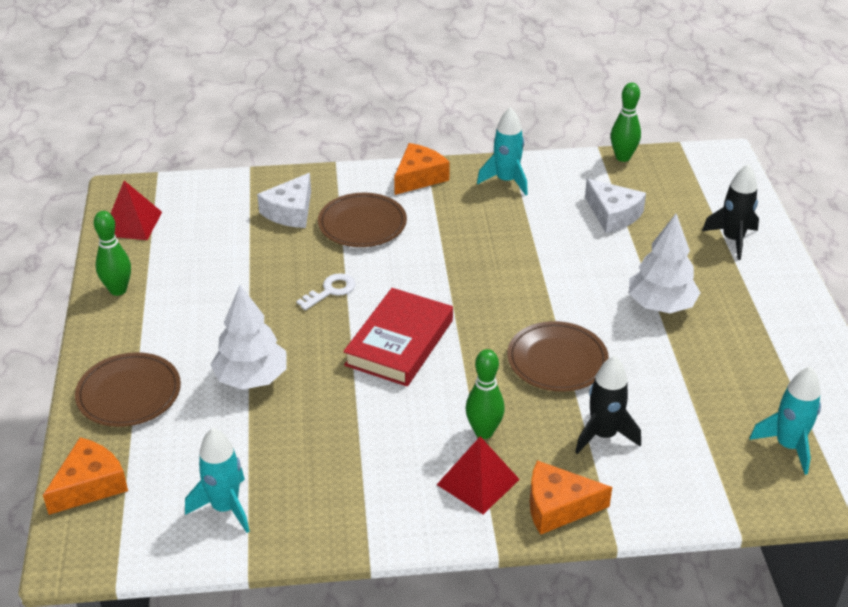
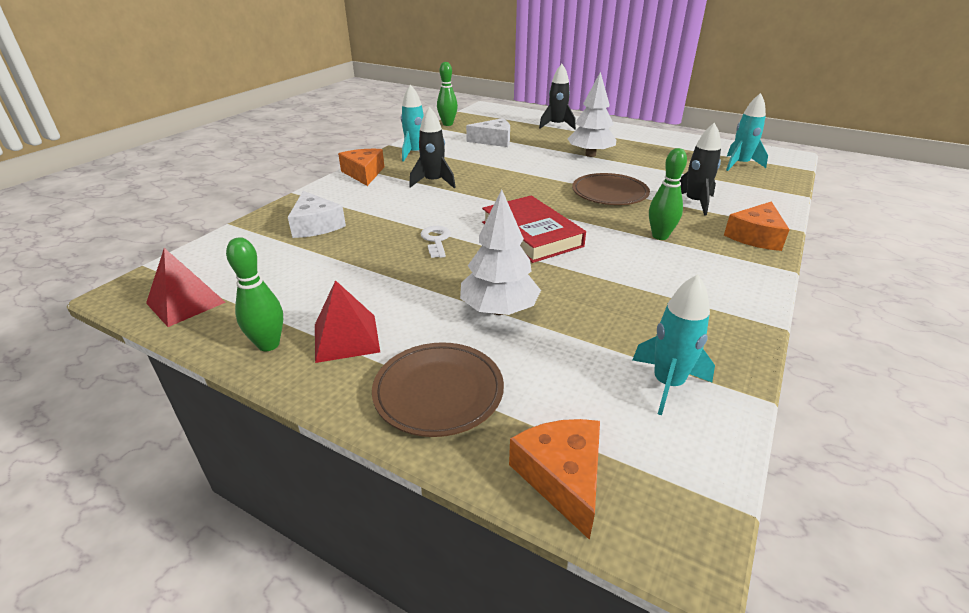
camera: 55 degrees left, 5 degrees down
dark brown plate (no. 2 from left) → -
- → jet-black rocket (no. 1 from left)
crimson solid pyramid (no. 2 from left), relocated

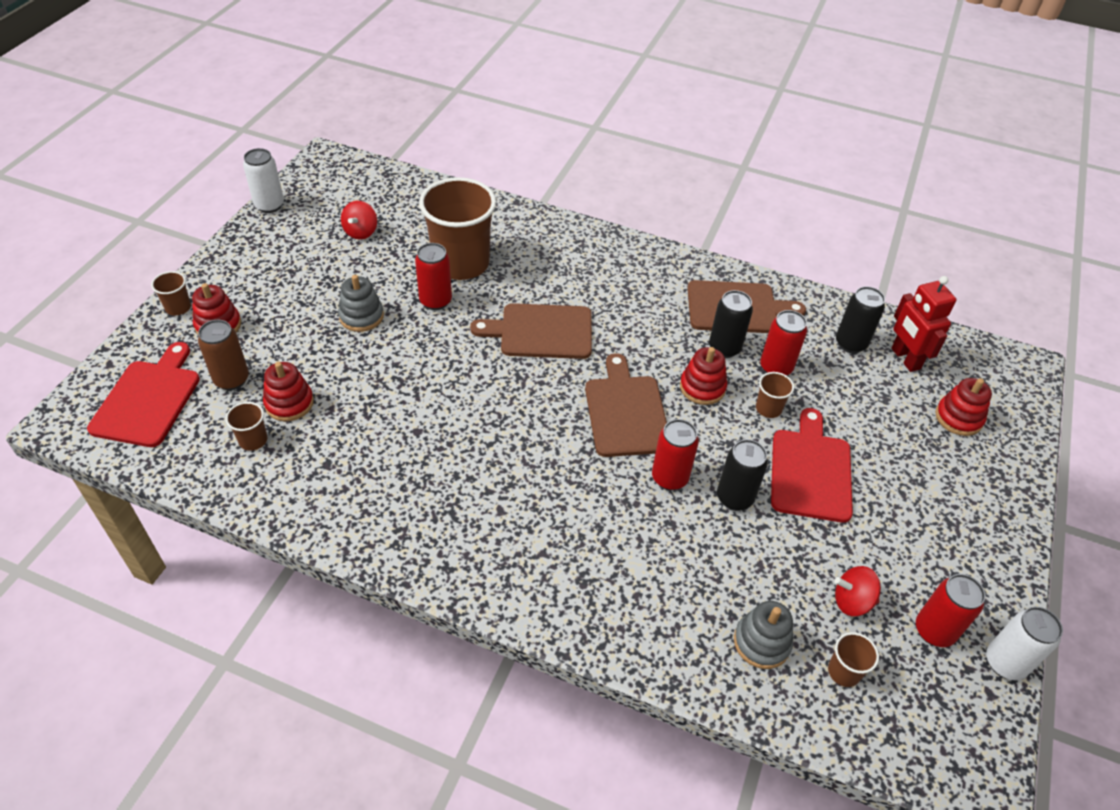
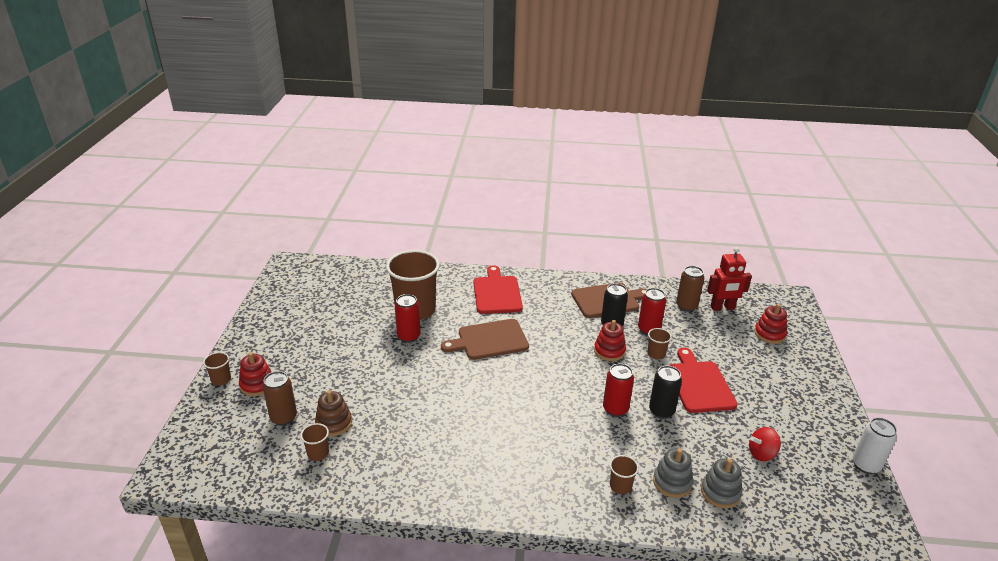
camera: 15 degrees left, 15 degrees down
white can (no. 1 from left) → -
crimson spinning top (no. 1 from left) → -
dark brown cutting board (no. 2 from left) → -
crimson can (no. 4 from left) → -
crimson cutting board (no. 1 from left), relocated
grey ring stacker (no. 1 from left), relocated
dark brown beaker (no. 5 from left in the first image) → dark brown beaker (no. 4 from left), relocated
crimson ring stacker (no. 2 from left) → dark brown ring stacker
jet-black can (no. 3 from left) → dark brown can (no. 2 from left)
crimson toy robot, 60 degrees counterclockwise

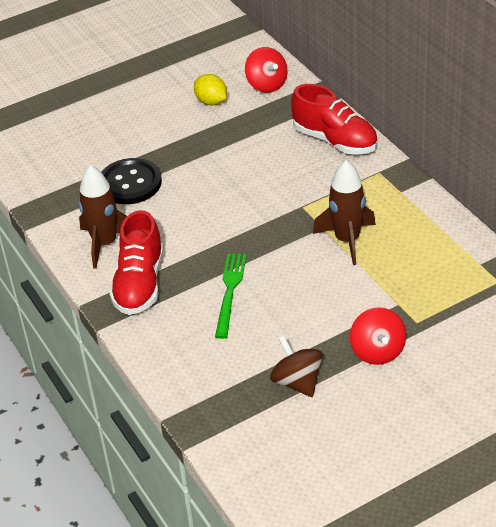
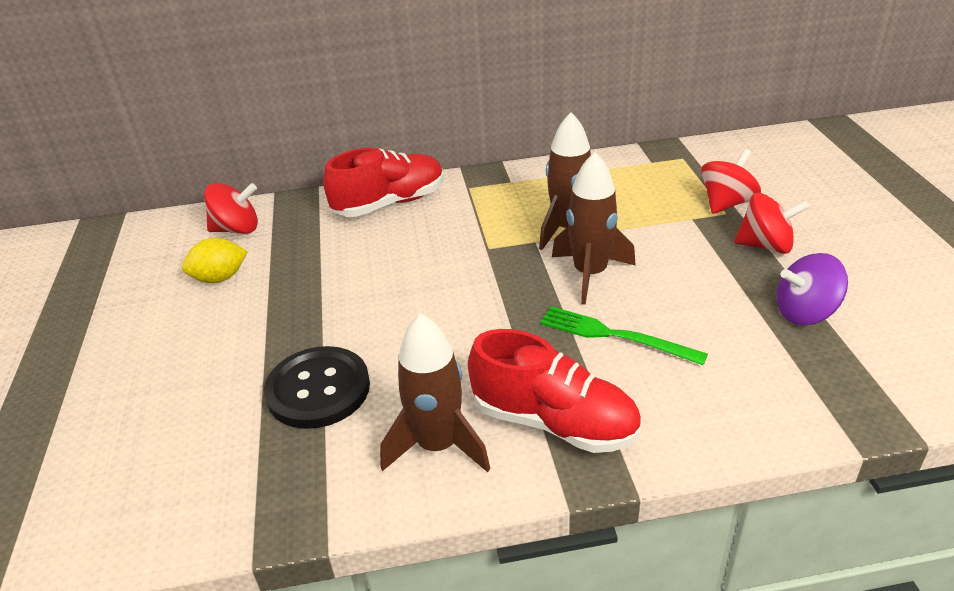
camera: 70 degrees left, 5 degrees down
- → dark brown rocket (no. 3 from left)
- → crimson spinning top (no. 2 from left)
dark brown spinning top → violet spinning top

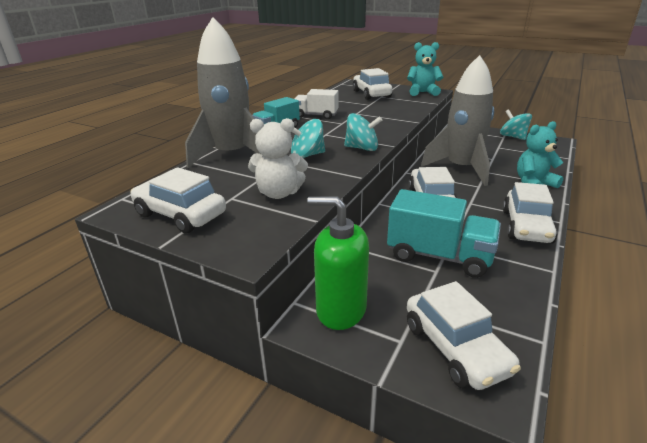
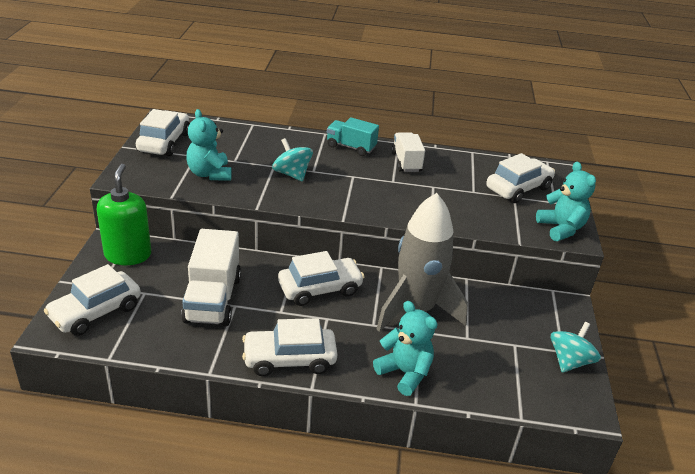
camera: 65 degrees right, 5 degrees up
grey rocket (no. 1 from left) → -
aqua spinning top (no. 2 from left) → -
white teddy bear → aqua teddy bear (no. 1 from left)
aqua toy truck (no. 2 from left) → white toy truck (no. 1 from left)

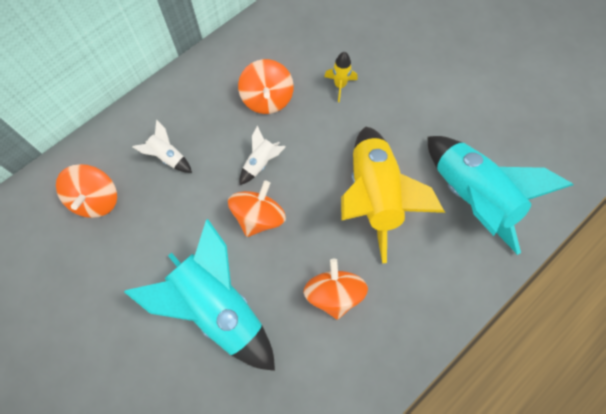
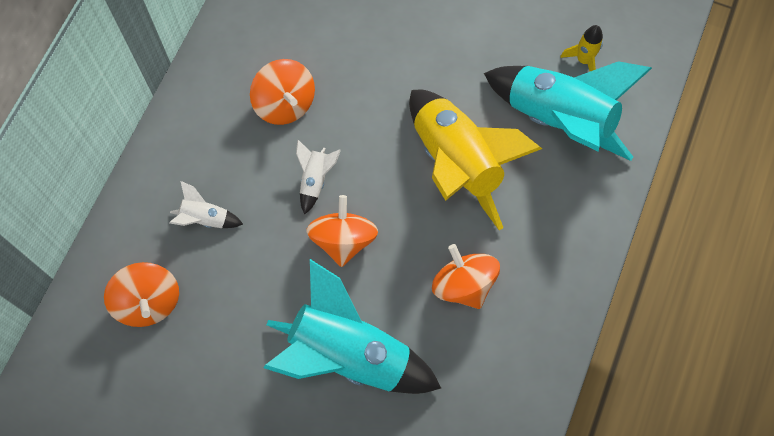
camera: 25 degrees left, 0 degrees up
golden rocket (no. 1 from left in the first image) → golden rocket (no. 2 from left), relocated

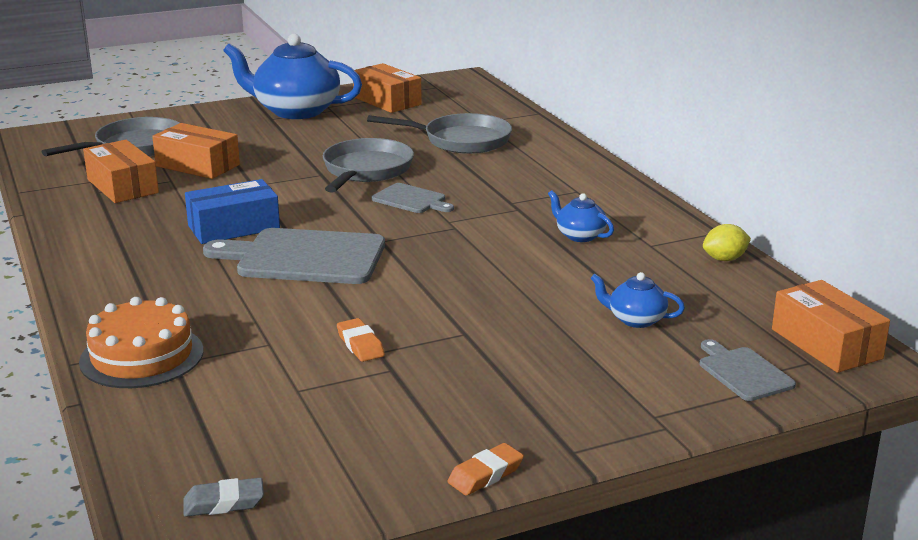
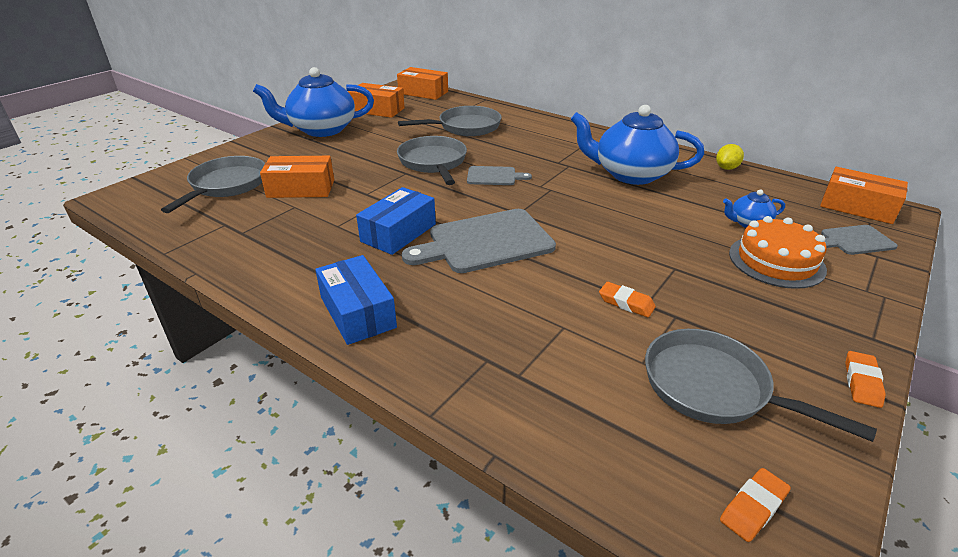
camera: 30 degrees left, 10 degrees up
- → cobalt box (no. 1 from left)
- → grey skillet (no. 4 from left)
orange-coloured layer cake, relocated
orange-coloured box (no. 1 from left in the first image) → orange-coloured box (no. 3 from left), relocated
grey eraser → orange-coloured eraser (no. 2 from left)
grey cutting board (no. 3 from left), 45 degrees counterclockwise
cobalt teapot (no. 2 from left), x2.18

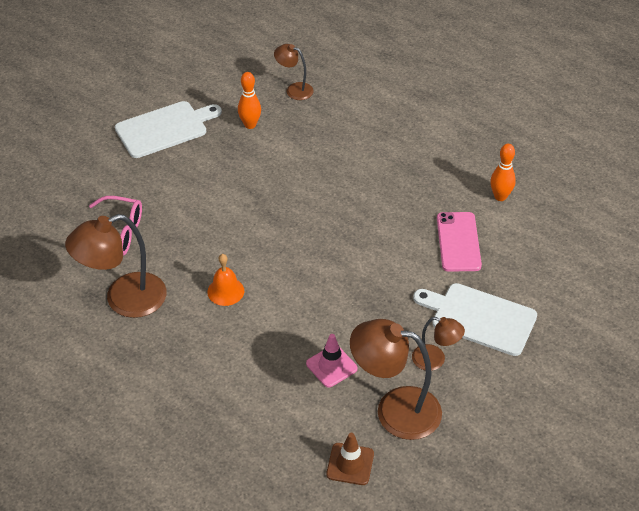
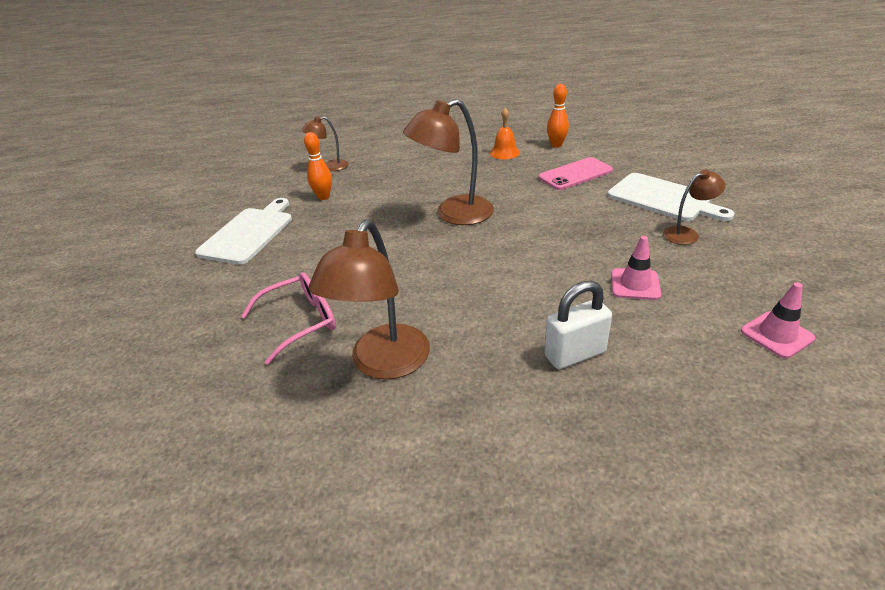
camera: 40 degrees left, 10 degrees down
- → white padlock
orange-coloured hand bell, relocated
dark brown lamp (no. 3 from left), relocated
dark brown traffic cone → pink traffic cone (no. 2 from left)
white cutting board (no. 2 from left), 120 degrees counterclockwise
pink mobile phone, 75 degrees counterclockwise

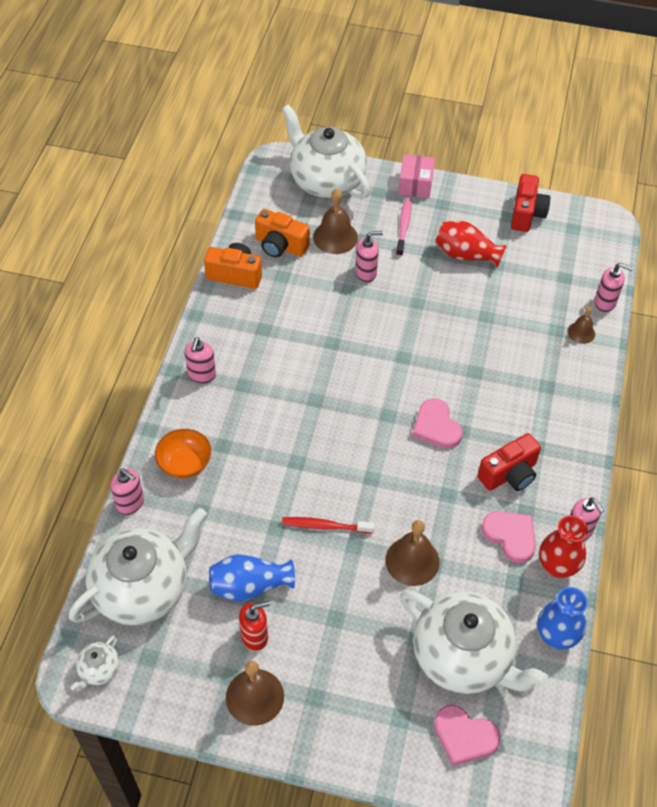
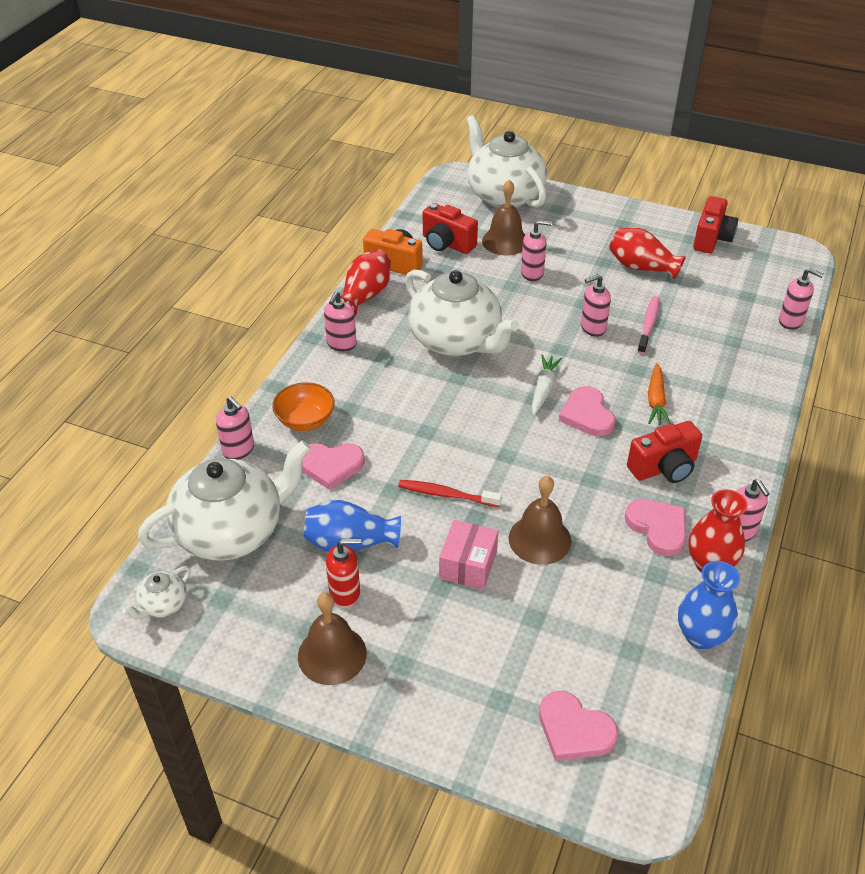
camera: 10 degrees right, 10 degrees down
dark brown hand bell (no. 4 from left) → -
- → pink heart (no. 1 from left)
- → crimson flower vase (no. 1 from left)
- → white root vegetable
- → pink pump bottle (no. 4 from left)
- → orange-coloured root vegetable
pink dental brush, relocated
pink box, relocated
white teapot (no. 4 from left in the first image) → white teapot (no. 3 from left), relocated
orange-coloured camera (no. 2 from left) → crimson camera (no. 1 from left)

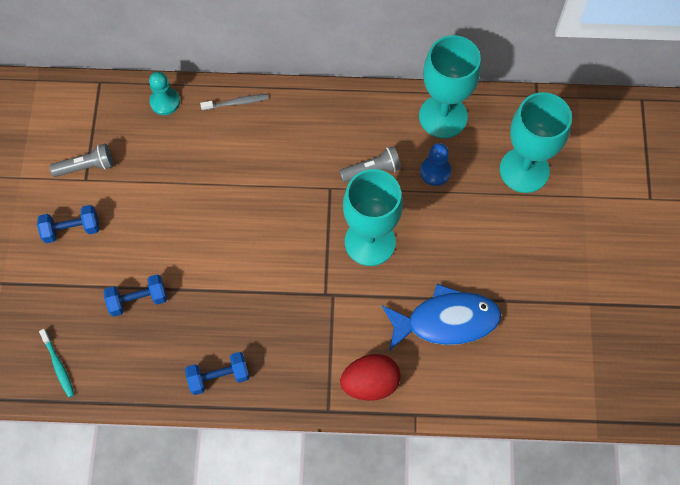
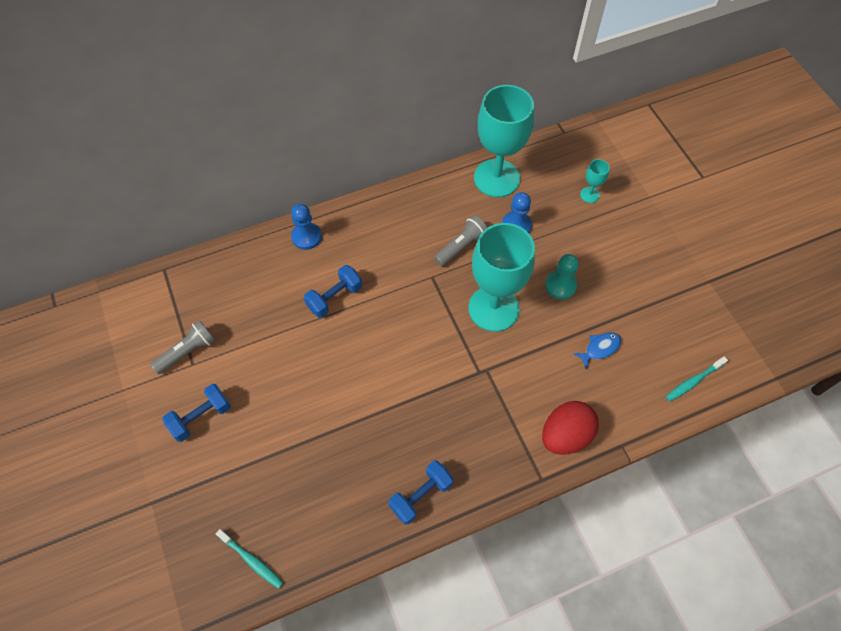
camera: 25 degrees left, 5 degrees down
- → aqua dental brush (no. 2 from left)
cobalt free weight (no. 2 from left), relocated
aqua game pawn, relocated
grey dental brush → cobalt game pawn (no. 1 from left)
cobalt fish figure, x0.44
aqua goblet (no. 3 from left), x0.42

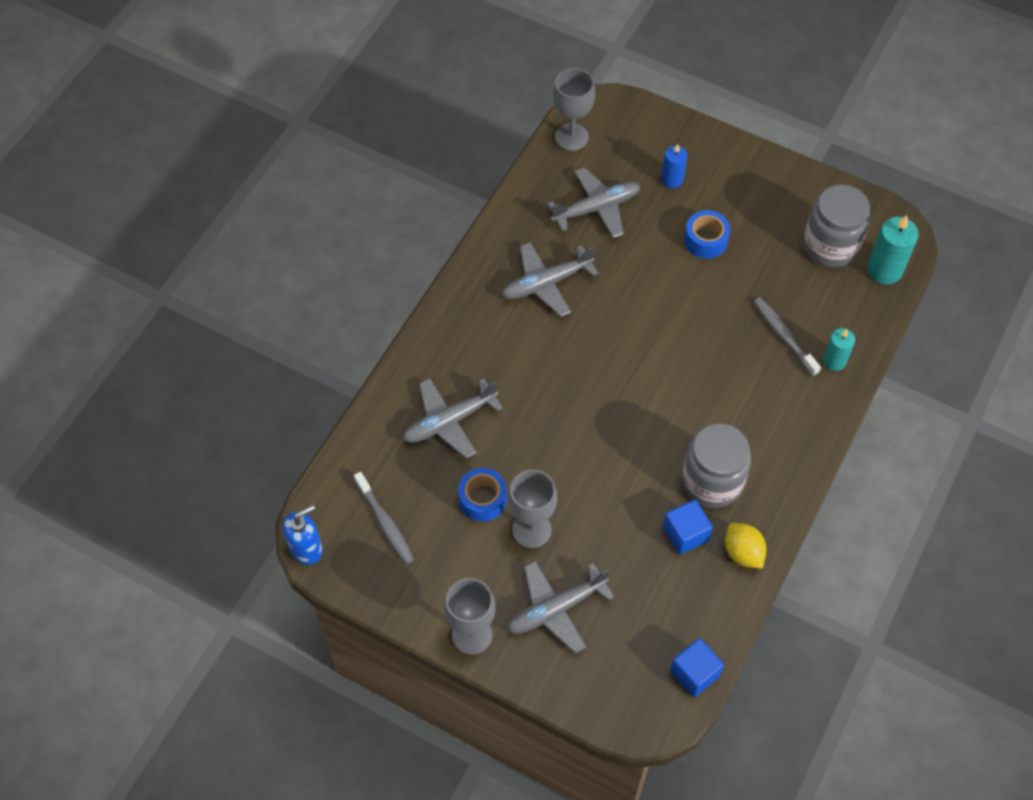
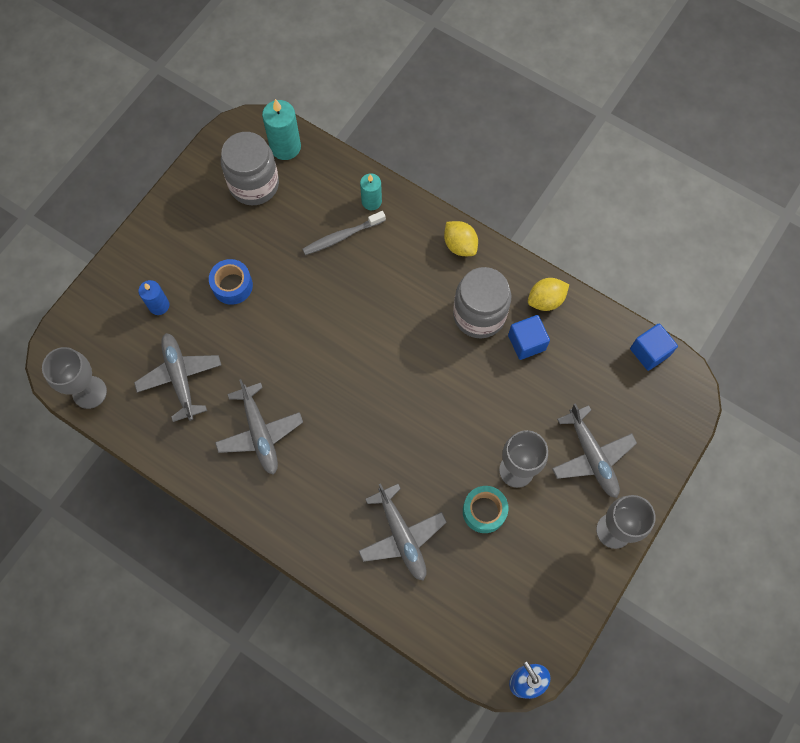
camera: 85 degrees left, 10 degrees up
grey dental brush (no. 1 from left) → -
- → golden lemon (no. 1 from left)
cobalt tape (no. 1 from left) → aqua tape

